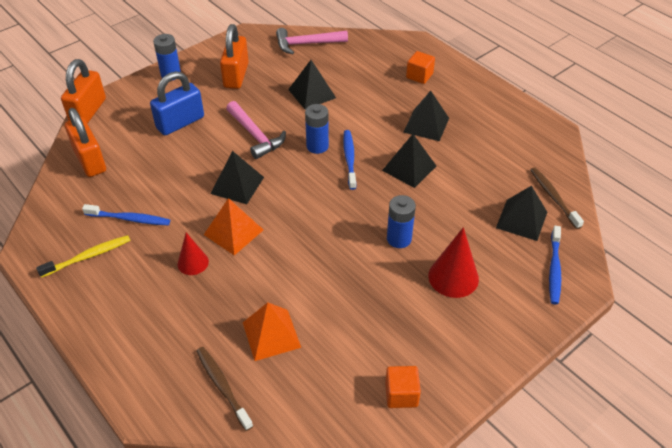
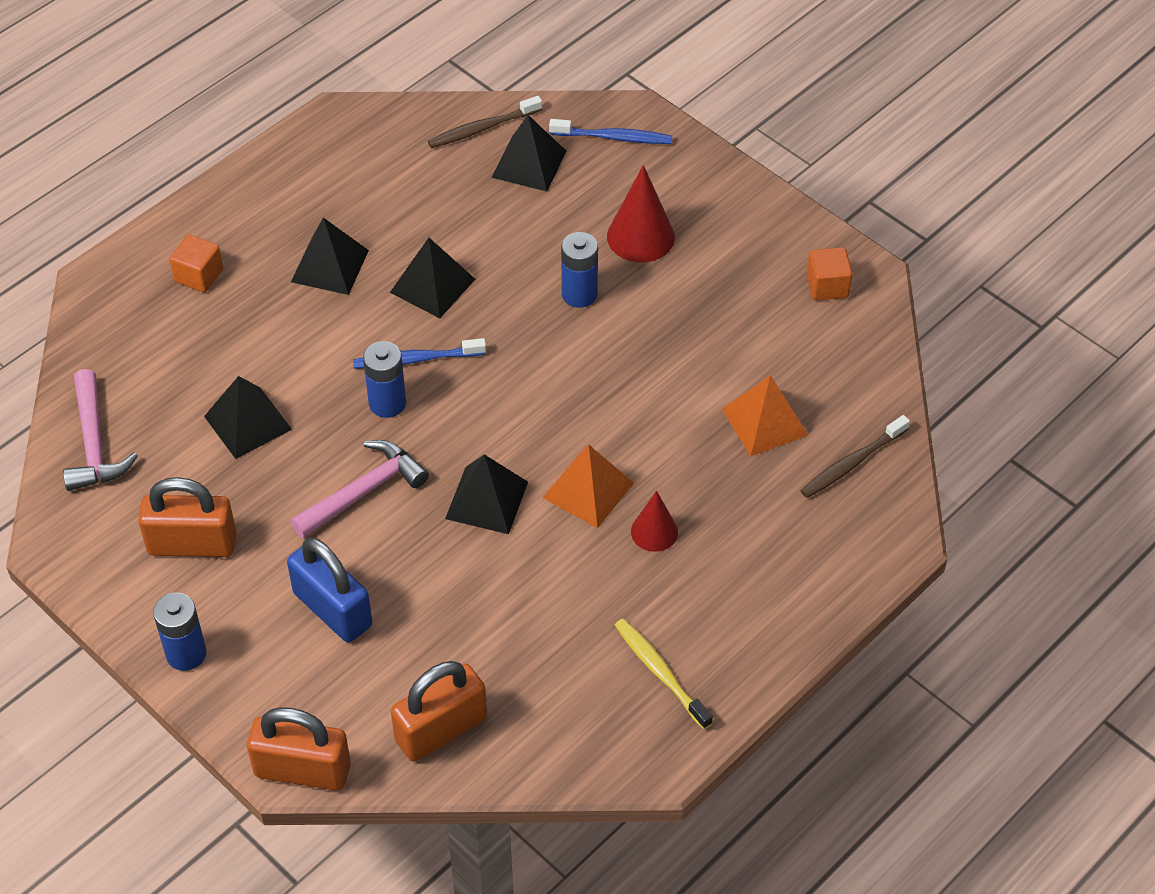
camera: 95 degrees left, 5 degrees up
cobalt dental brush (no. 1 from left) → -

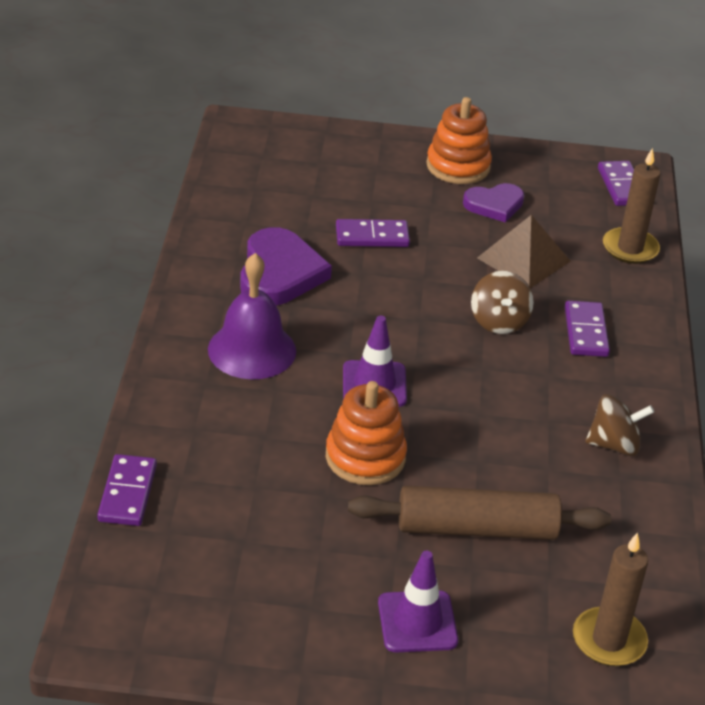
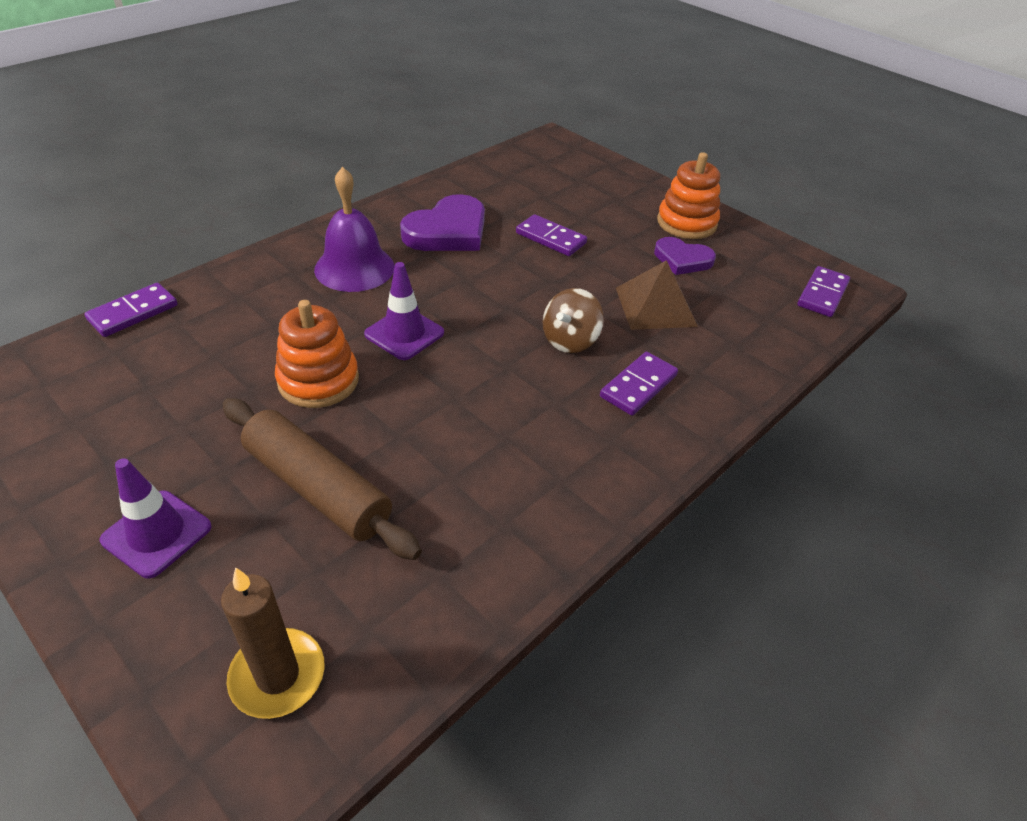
camera: 40 degrees right, 5 degrees up
dark brown spinning top (no. 2 from left) → -
dark brown pillar candle (no. 2 from left) → -

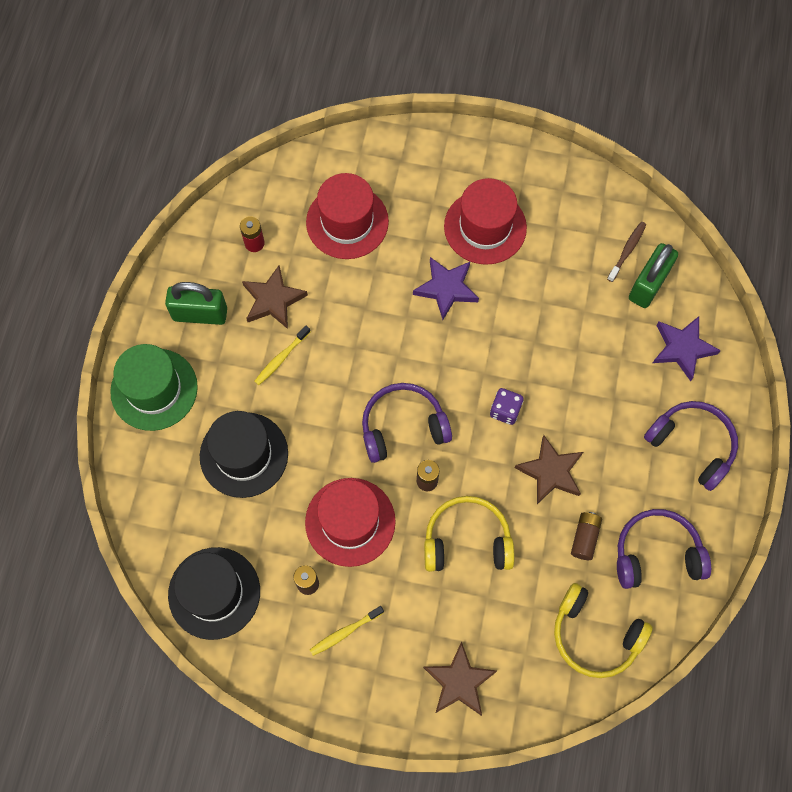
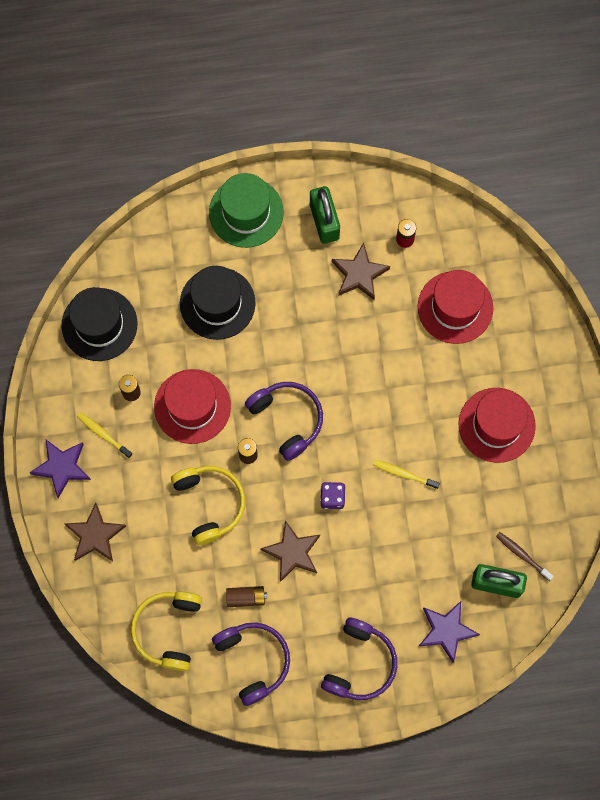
camera: 70 degrees right, 5 degrees up
golden dental brush (no. 1 from left in the first image) → golden dental brush (no. 2 from left), relocated
violet star (no. 1 from left), relocated
dark brown dental brush, 150 degrees counterclockwise

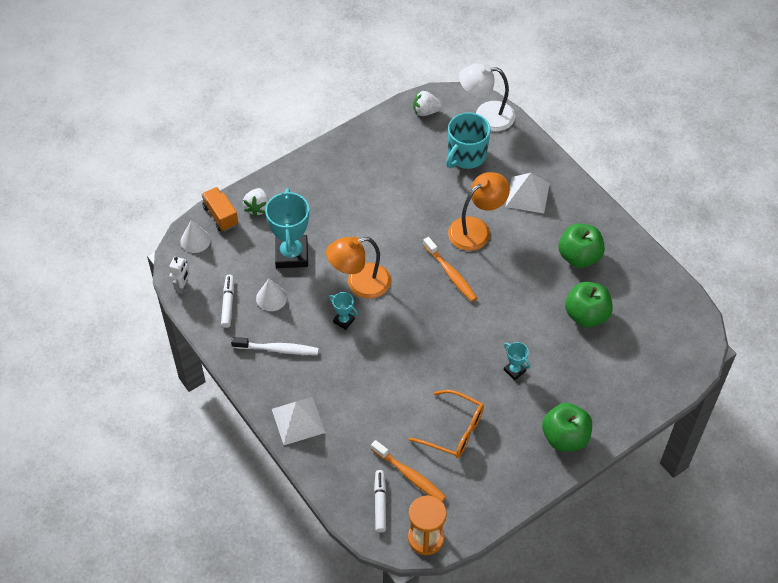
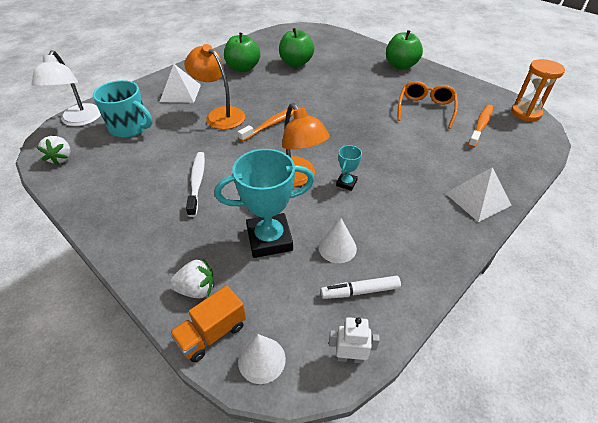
camera: 100 degrees left, 10 degrees down
white felt pen (no. 2 from left) → -
aqua prize cup (no. 3 from left) → -
white dental brush, relocated

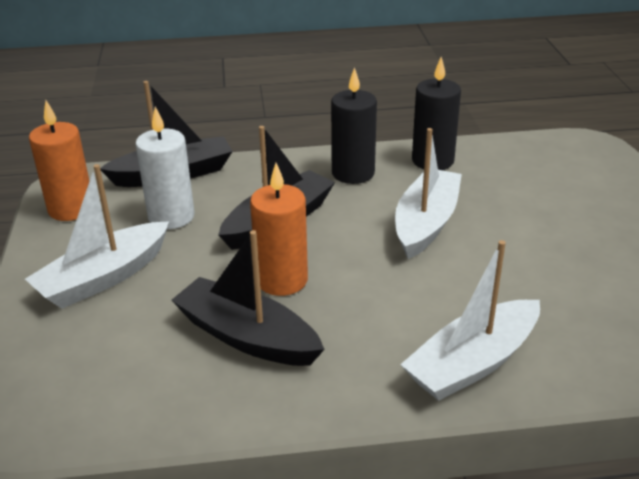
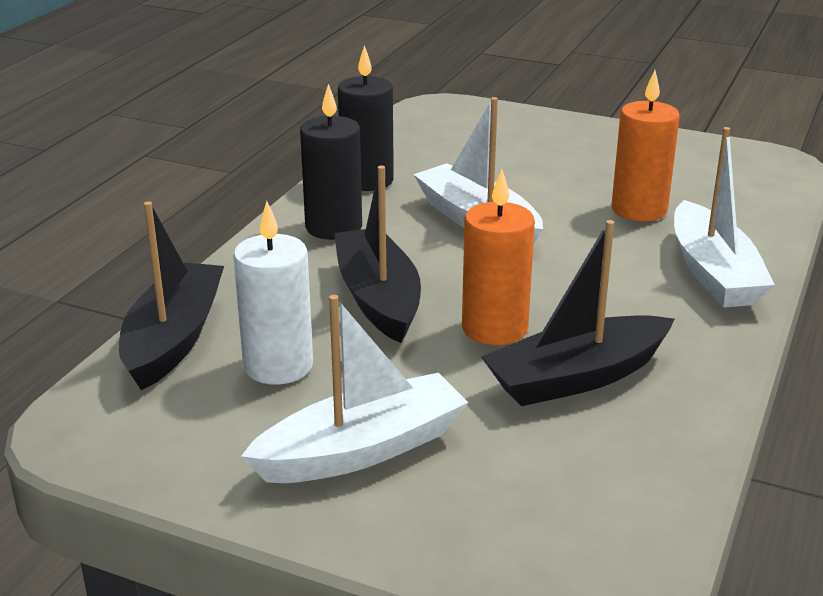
camera: 60 degrees left, 5 degrees down
orange-coloured pillar candle (no. 1 from left in the first image) → orange-coloured pillar candle (no. 2 from left), relocated
white toy boat (no. 1 from left), 105 degrees counterclockwise

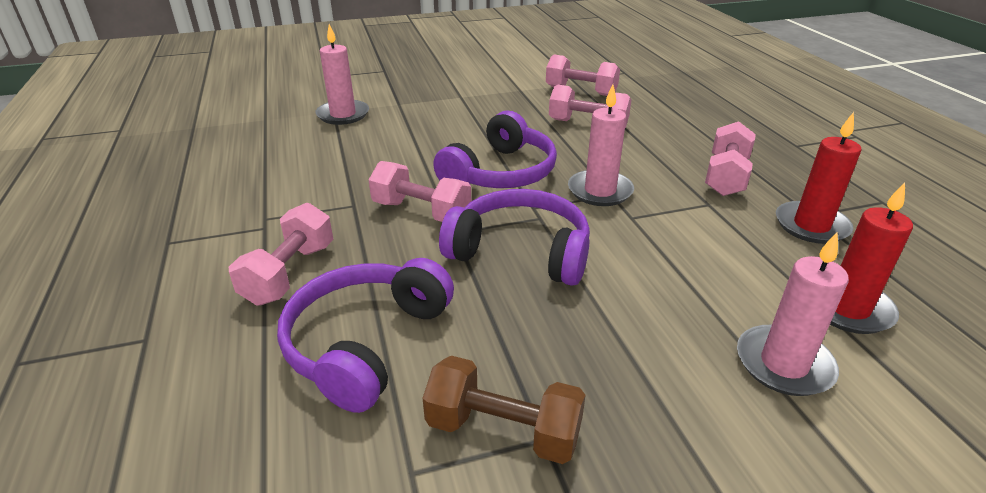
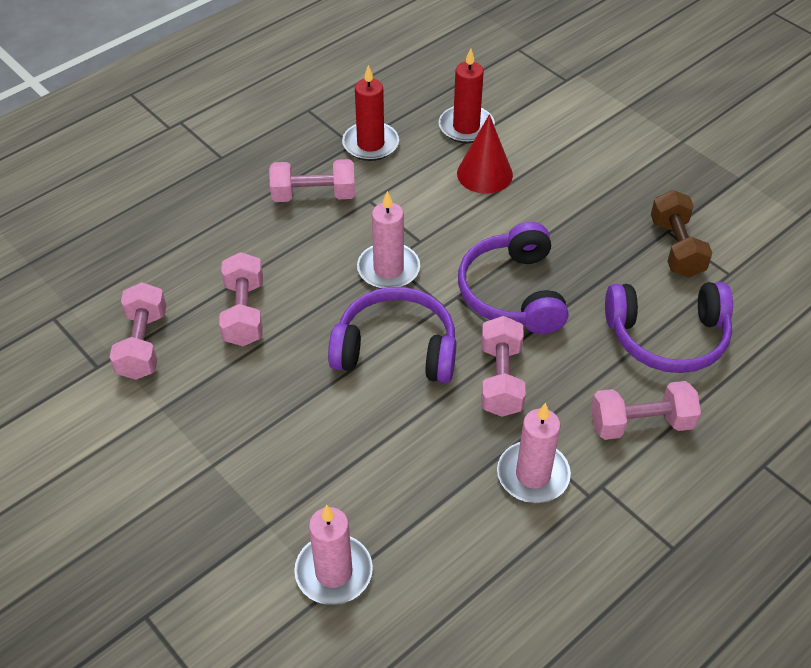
camera: 115 degrees left, 15 degrees up
- → crimson cone
pink pillar candle (no. 3 from left), relocated

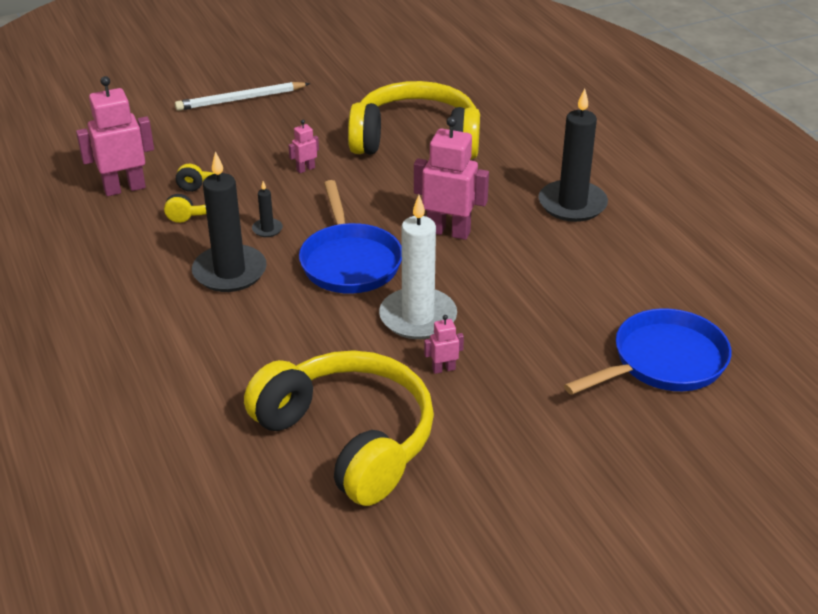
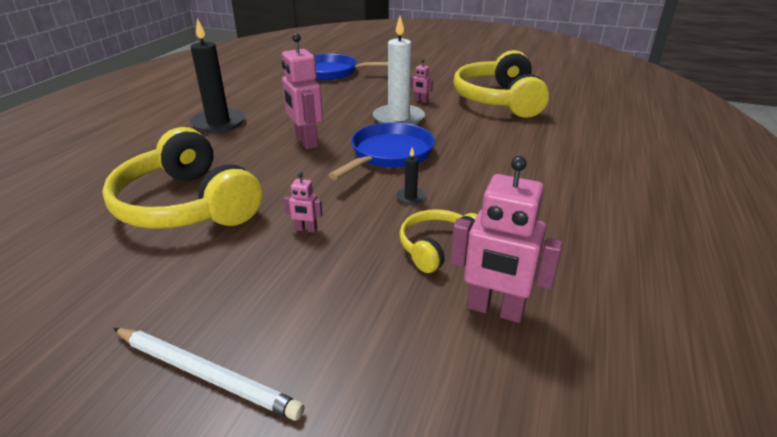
camera: 135 degrees left, 5 degrees down
jet-black pillar candle (no. 1 from left) → -

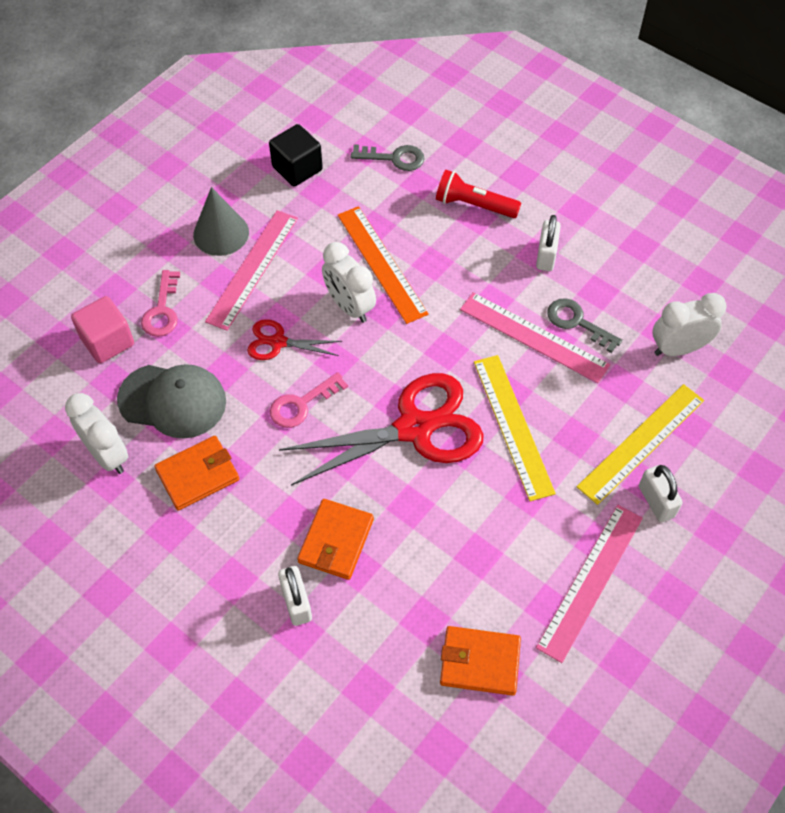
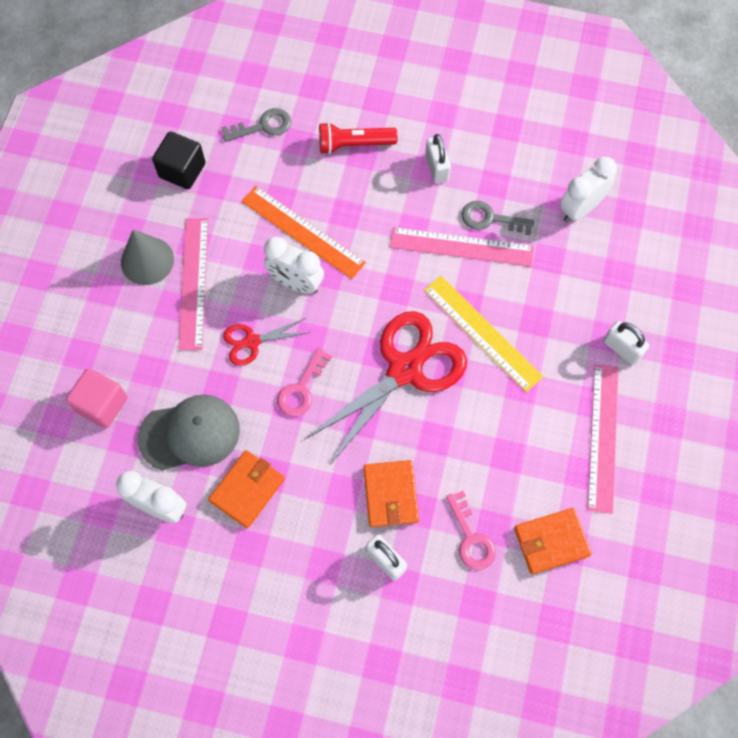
camera: 25 degrees left, 10 degrees up
golden measuring stick (no. 2 from left) → -
pink key (no. 1 from left in the first image) → pink key (no. 2 from left), relocated

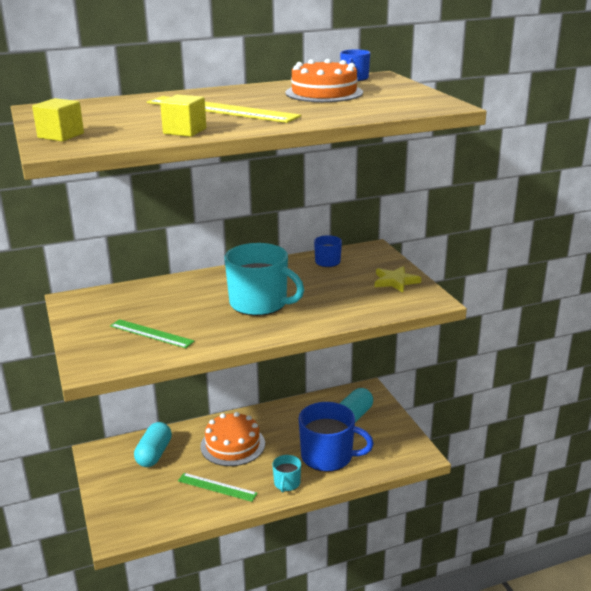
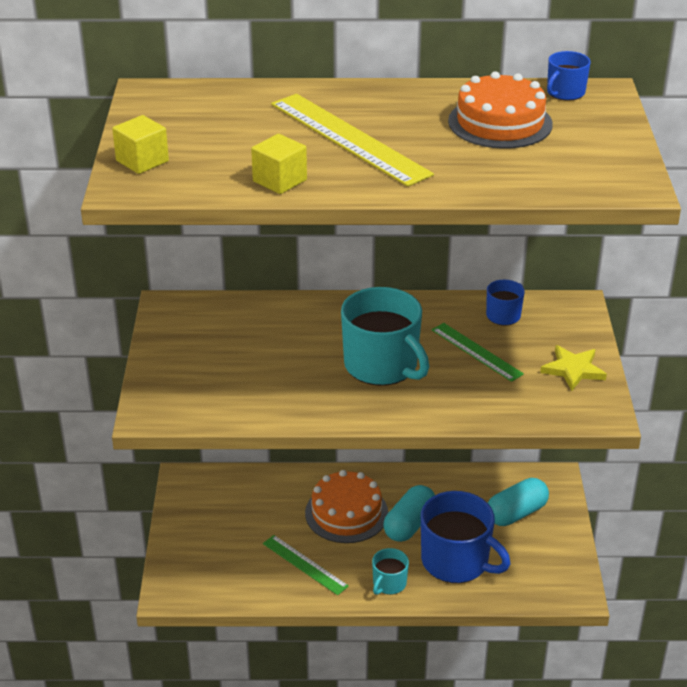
camera: 20 degrees right, 10 degrees up
green measuring stick (no. 1 from left in the first image) → green measuring stick (no. 2 from left), relocated
aqua pill shape (no. 1 from left), relocated

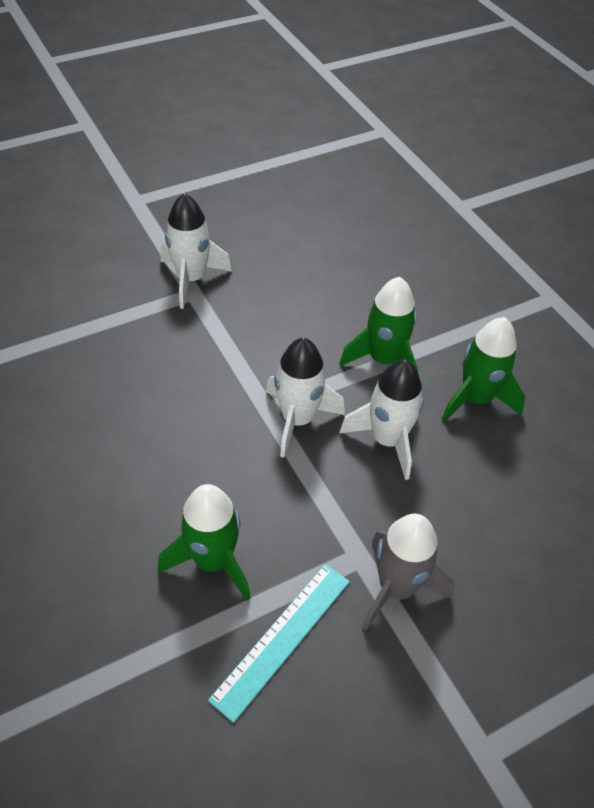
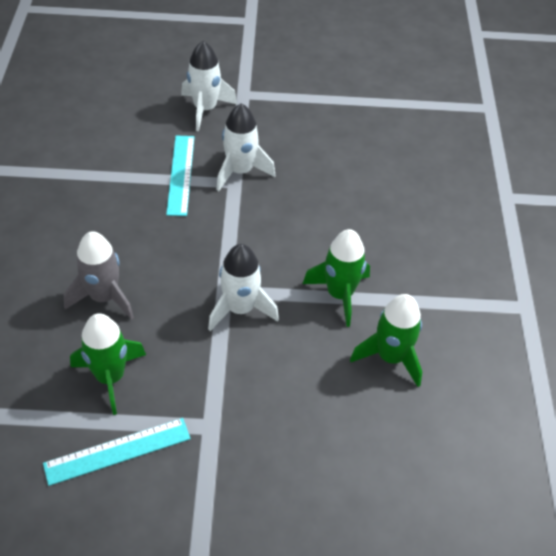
camera: 30 degrees right, 0 degrees up
- → aqua measuring stick (no. 2 from left)
white rocket (no. 3 from left in the first image) → white rocket (no. 1 from left), relocated
grey rocket, relocated

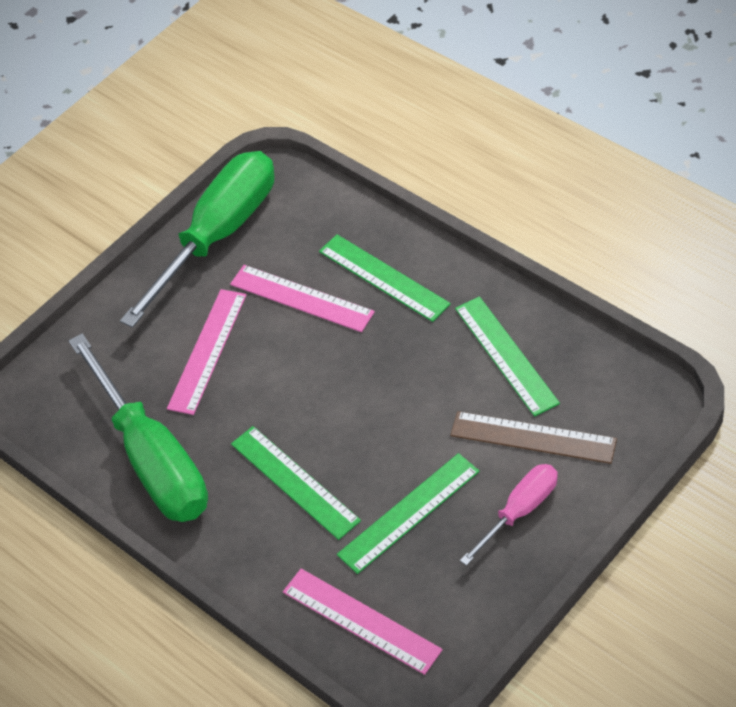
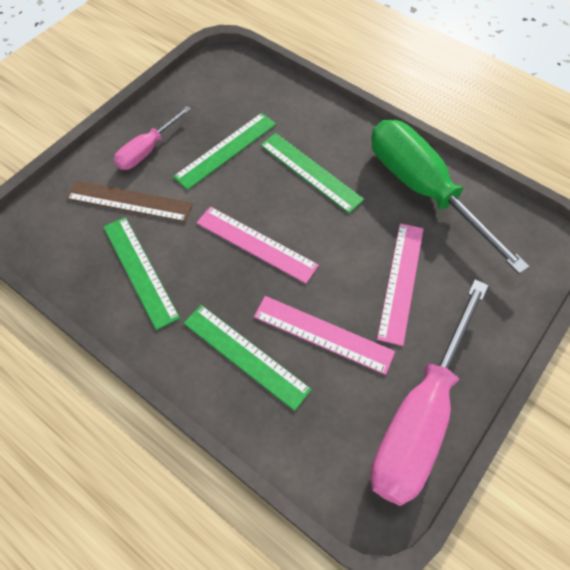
camera: 170 degrees right, 10 degrees up
pink measuring stick (no. 3 from left in the first image) → pink measuring stick (no. 1 from left), relocated
green hand screwdriver (no. 2 from left) → pink hand screwdriver (no. 2 from left)

